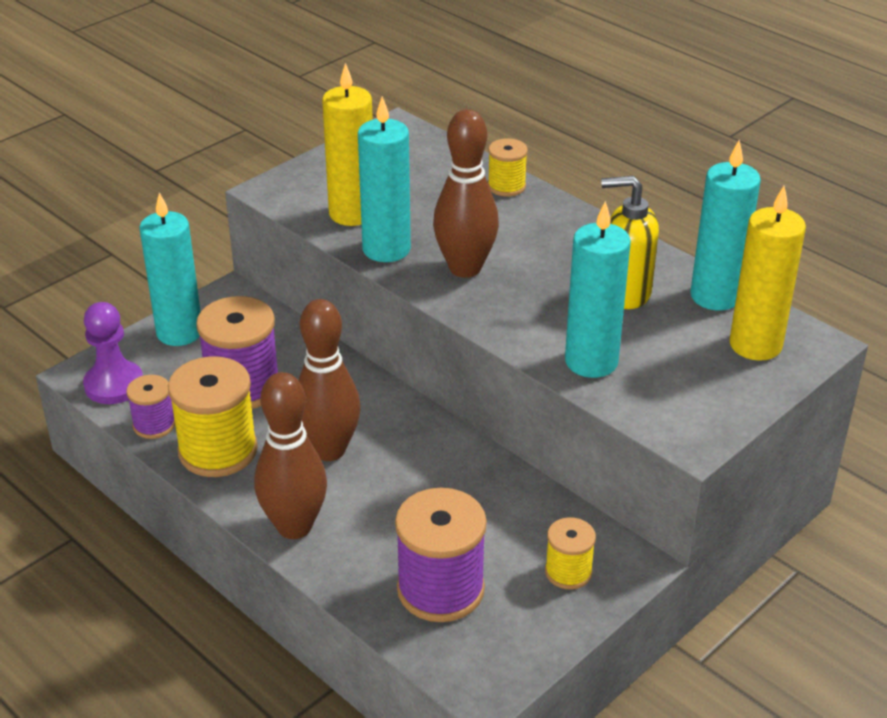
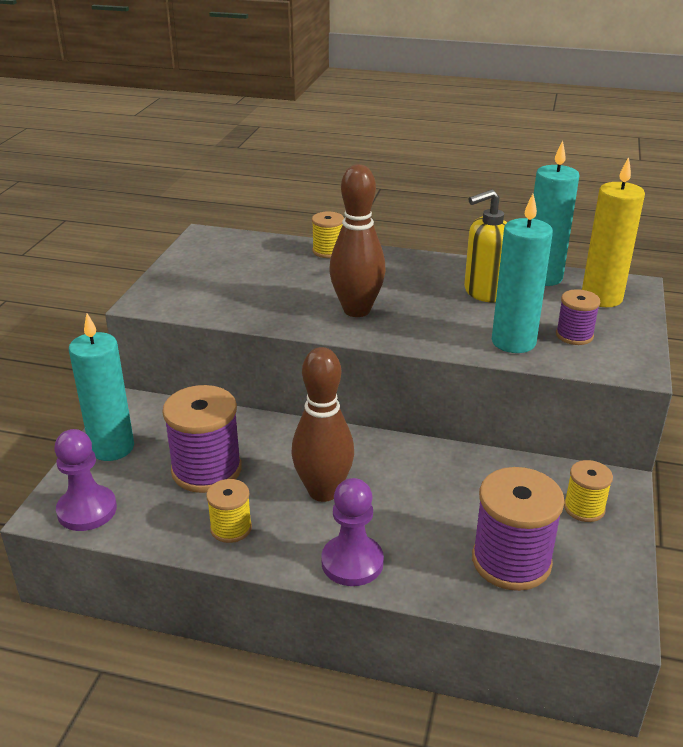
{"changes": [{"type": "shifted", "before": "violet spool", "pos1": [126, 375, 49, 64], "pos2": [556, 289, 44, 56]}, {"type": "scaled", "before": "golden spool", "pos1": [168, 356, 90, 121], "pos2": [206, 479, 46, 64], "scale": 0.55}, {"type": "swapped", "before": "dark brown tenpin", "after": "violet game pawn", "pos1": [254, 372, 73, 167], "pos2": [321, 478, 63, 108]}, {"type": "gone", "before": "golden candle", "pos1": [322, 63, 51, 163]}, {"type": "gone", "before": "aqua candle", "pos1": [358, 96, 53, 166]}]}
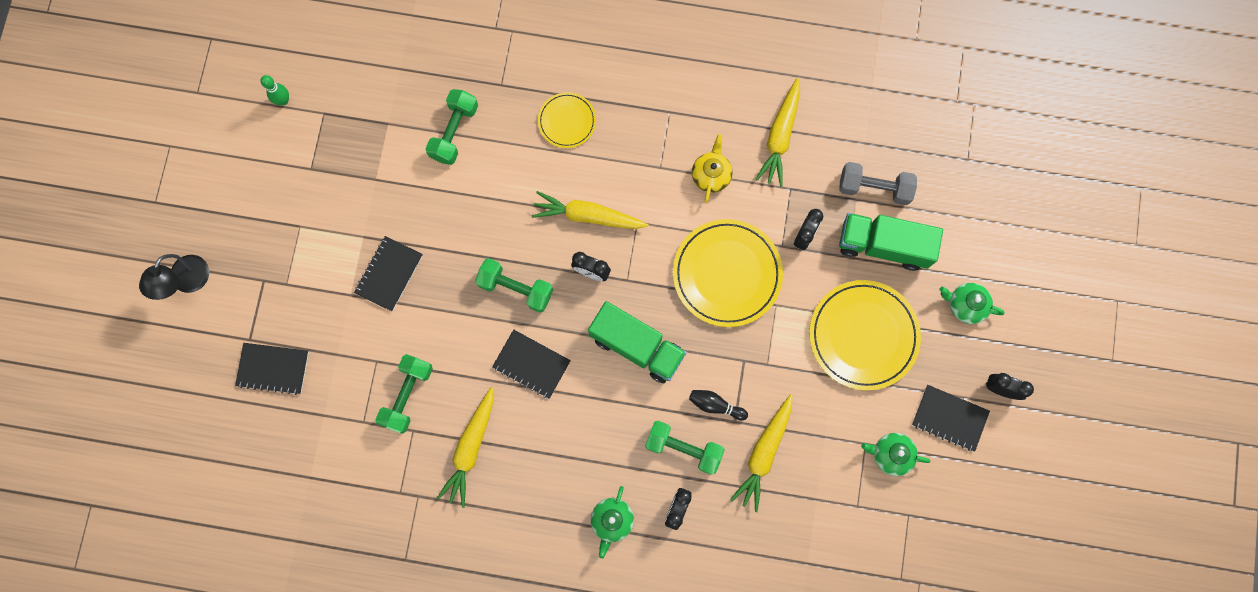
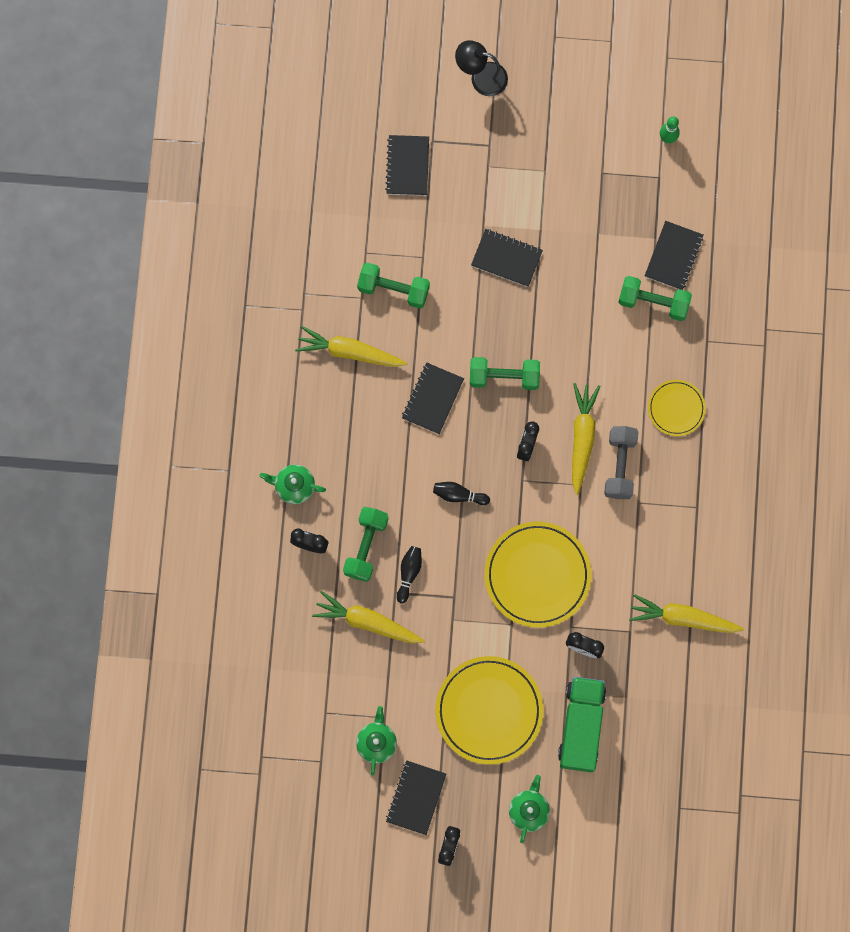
{"changes": [{"type": "rotated", "before": "emerald dumbbell", "pos1": [475, 258, 78, 55], "pos2": [470, 357, 70, 33], "turn": 75}, {"type": "swapped", "before": "emerald toy truck", "after": "black tenpin", "pos1": [588, 301, 99, 82], "pos2": [433, 482, 57, 23]}, {"type": "gone", "before": "golden tea pot", "pos1": [692, 134, 41, 69]}, {"type": "shifted", "before": "grey dumbbell", "pos1": [839, 162, 78, 43], "pos2": [604, 426, 34, 73]}, {"type": "new", "after": "black notepad", "pos2": [645, 221, 58, 69]}]}
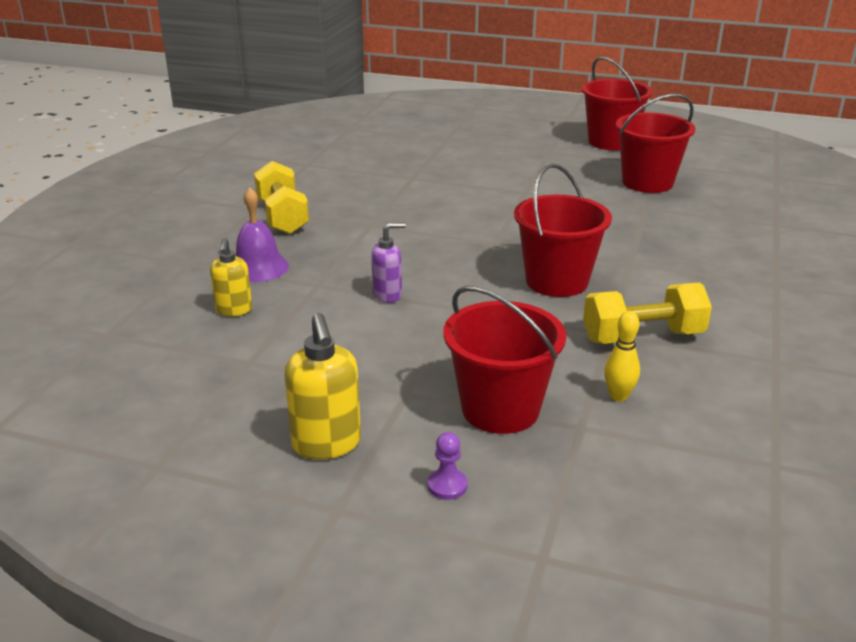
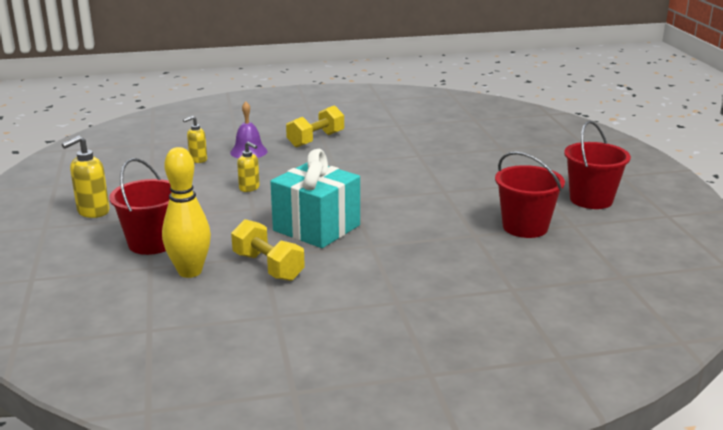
{"changes": [{"type": "repainted", "before": "violet pump bottle", "after": "golden pump bottle", "pos1": [371, 222, 35, 81], "pos2": [237, 142, 23, 50]}, {"type": "gone", "before": "violet game pawn", "pos1": [428, 432, 40, 68]}, {"type": "swapped", "before": "red sand bucket", "after": "aqua gift", "pos1": [514, 163, 98, 134], "pos2": [270, 149, 90, 99]}, {"type": "scaled", "before": "golden tenpin", "pos1": [604, 311, 36, 90], "pos2": [162, 147, 49, 131], "scale": 2.1}]}
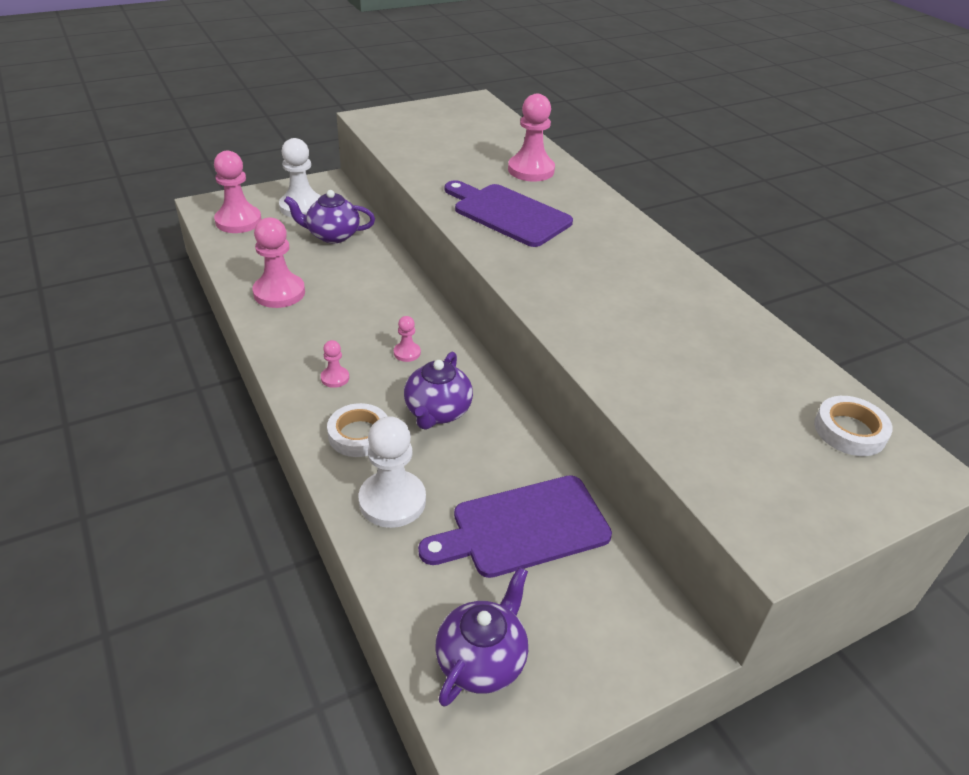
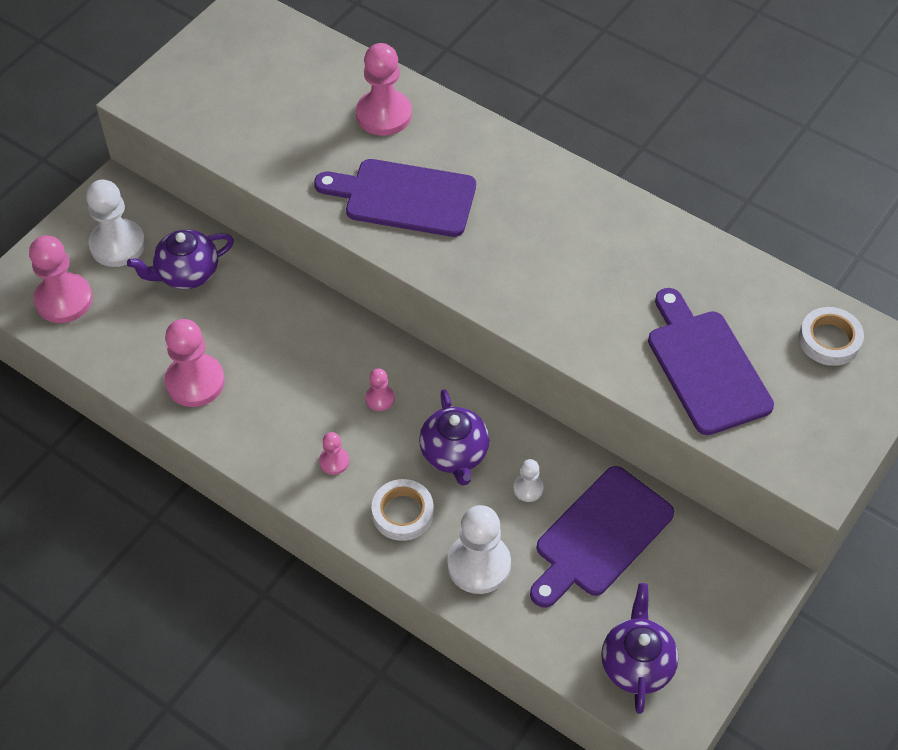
{"changes": [{"type": "new", "after": "snow-white game pawn", "pos2": [513, 459, 31, 43]}, {"type": "new", "after": "violet bread board", "pos2": [648, 288, 126, 147]}]}
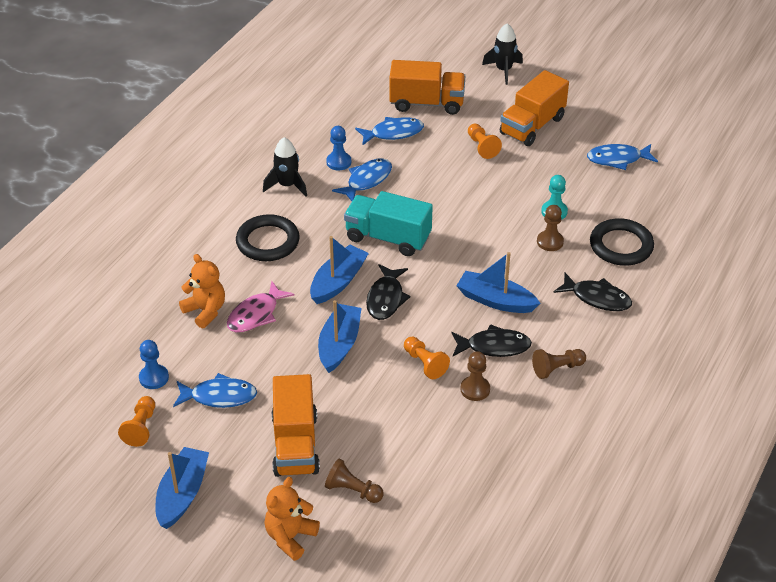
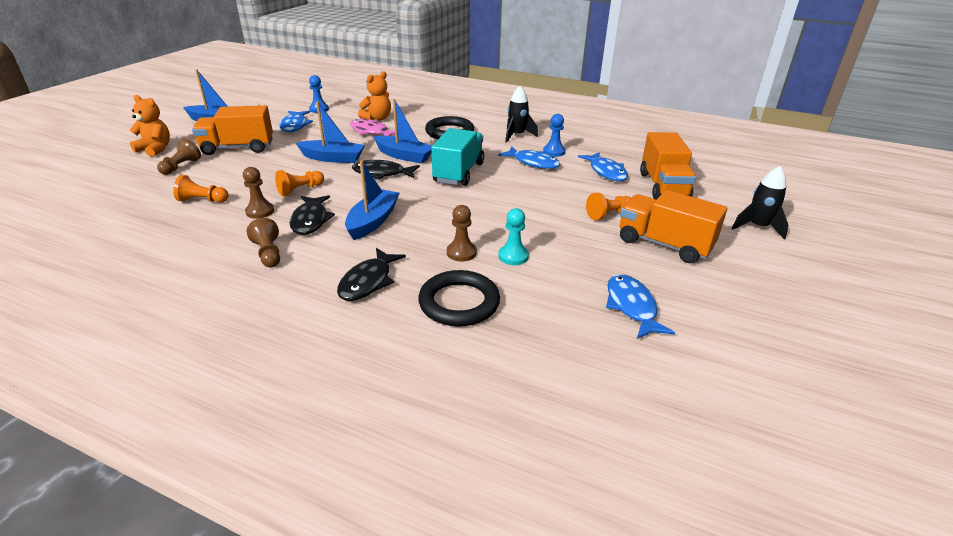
{"changes": [{"type": "shifted", "before": "orange game pawn", "pos1": [118, 396, 37, 51], "pos2": [173, 175, 56, 28]}]}
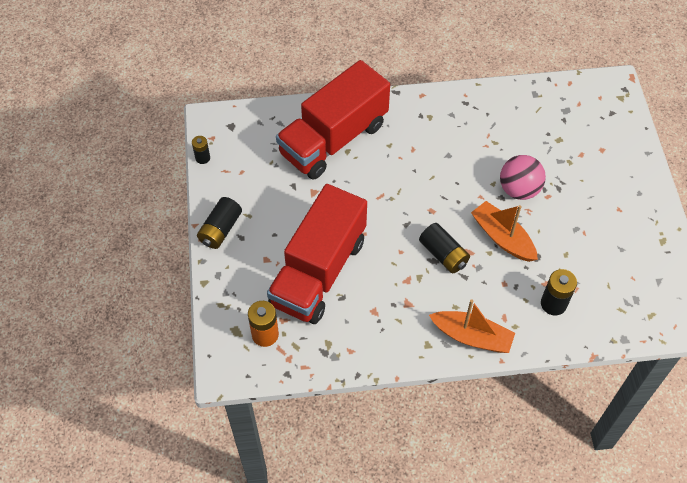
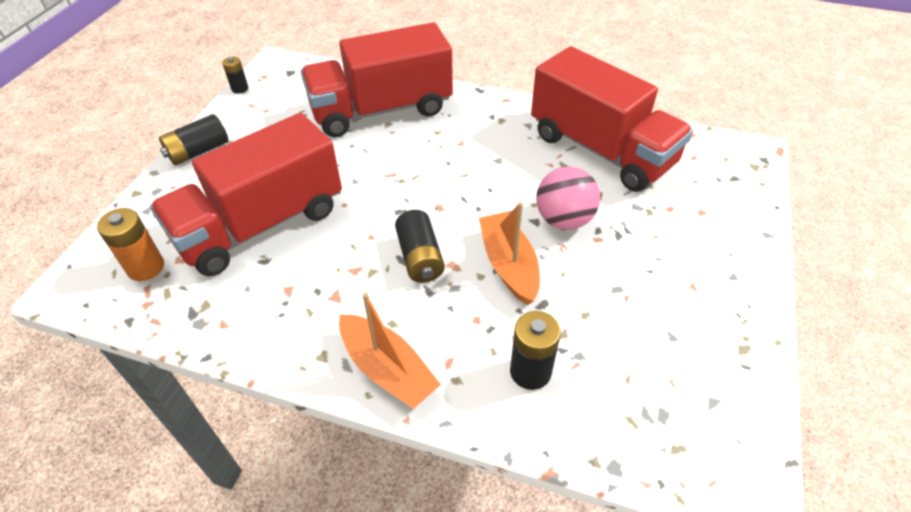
{"changes": [{"type": "new", "after": "red toy truck", "pos2": [531, 46, 162, 146]}]}
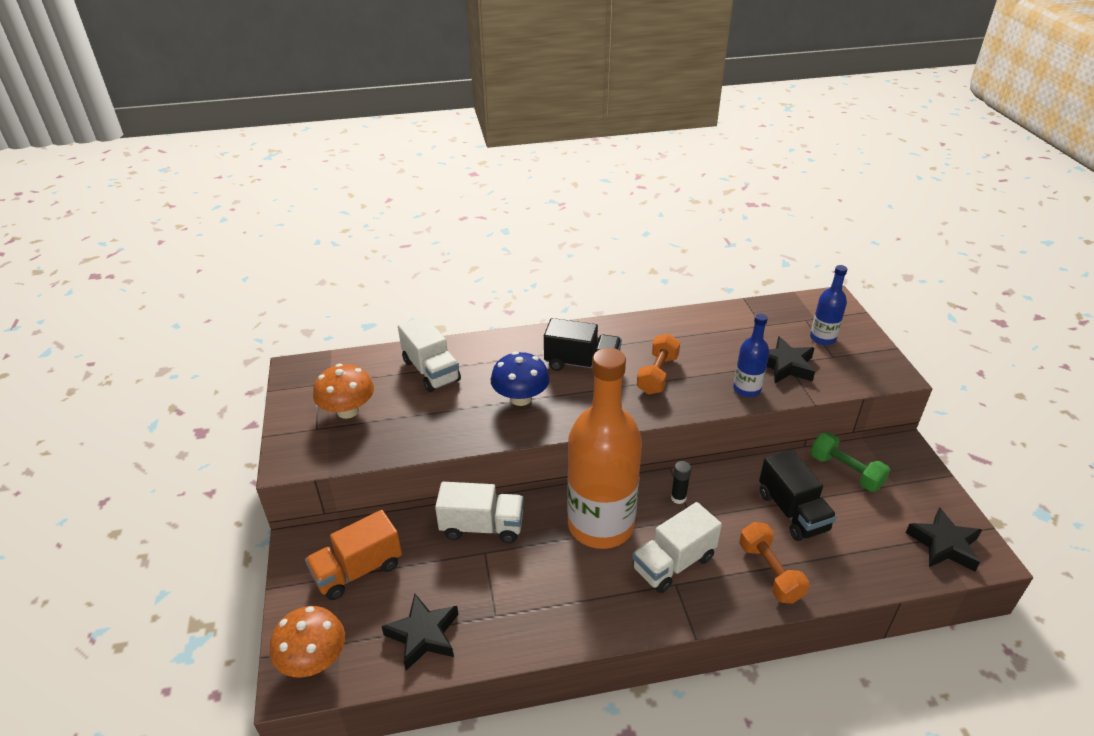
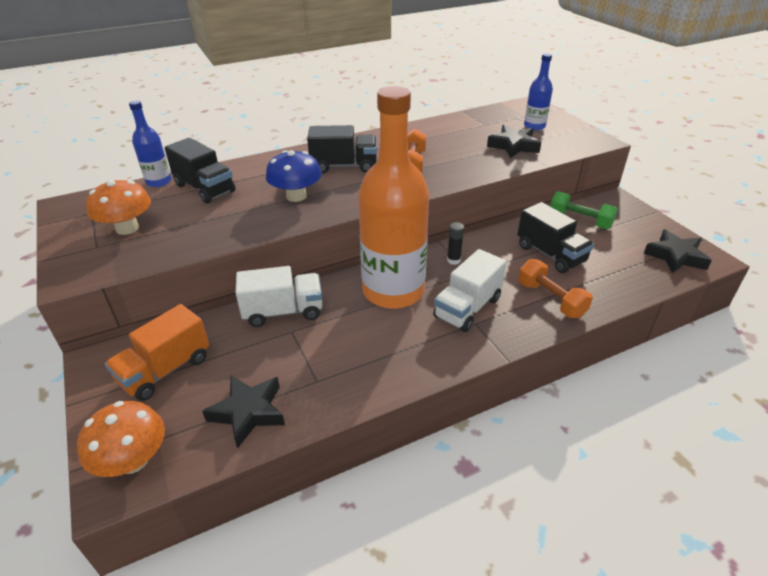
{"changes": [{"type": "repainted", "before": "snow-white toy truck", "after": "black toy truck", "pos1": [398, 315, 63, 77], "pos2": [164, 138, 72, 65]}, {"type": "shifted", "before": "royal blue bottle", "pos1": [733, 313, 36, 84], "pos2": [129, 100, 42, 87]}]}
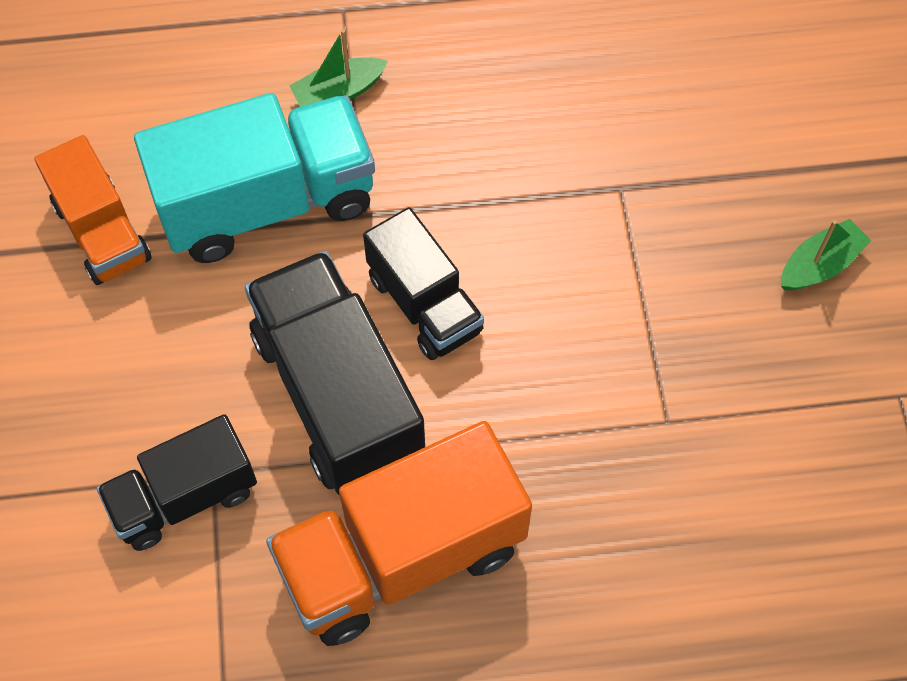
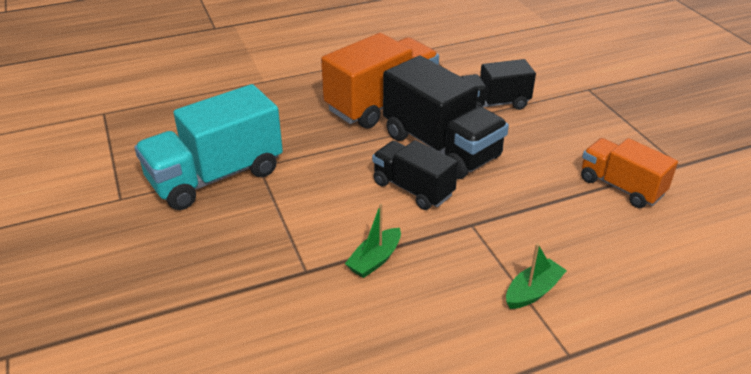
{"changes": [{"type": "rotated", "before": "black toy truck", "pos1": [97, 414, 160, 137], "pos2": [461, 59, 75, 51], "turn": -150}, {"type": "shifted", "before": "aqua toy truck", "pos1": [134, 93, 241, 170], "pos2": [134, 84, 149, 126]}, {"type": "shifted", "before": "emerald boat", "pos1": [781, 219, 91, 71], "pos2": [345, 204, 56, 74]}]}
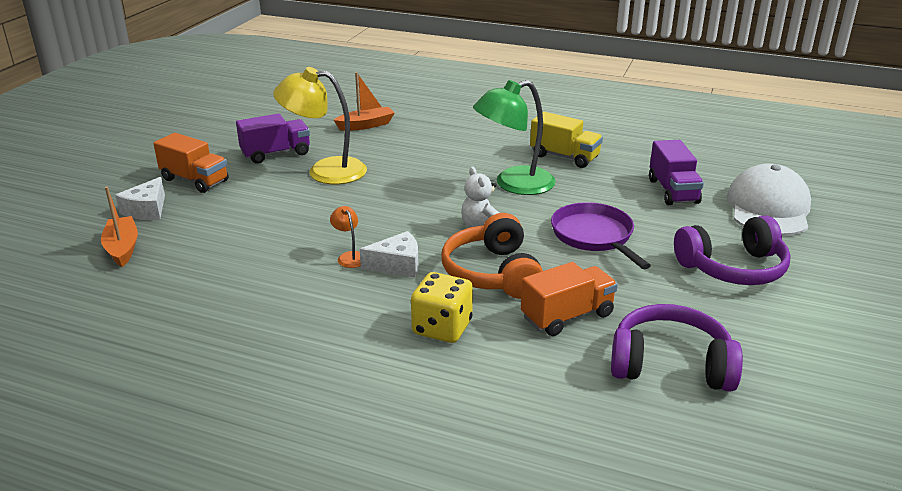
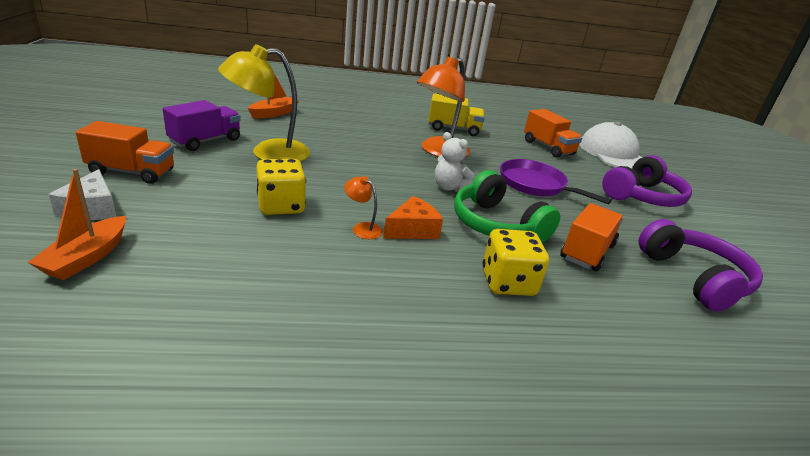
{"changes": [{"type": "rotated", "before": "orange boat", "pos1": [101, 187, 37, 80], "pos2": [27, 169, 99, 111], "turn": -120}, {"type": "repainted", "before": "snow-white cheese wedge", "after": "orange cheese wedge", "pos1": [360, 231, 58, 47], "pos2": [383, 196, 60, 43]}, {"type": "repainted", "before": "orange headset", "after": "emerald headset", "pos1": [441, 213, 102, 86], "pos2": [454, 170, 106, 73]}, {"type": "repainted", "before": "emerald reading lamp", "after": "orange reading lamp", "pos1": [473, 80, 82, 115], "pos2": [417, 57, 53, 100]}, {"type": "rotated", "before": "violet headset", "pos1": [611, 304, 132, 88], "pos2": [638, 219, 125, 92], "turn": 90}, {"type": "repainted", "before": "violet toy truck", "after": "orange toy truck", "pos1": [649, 140, 55, 65], "pos2": [524, 109, 58, 49]}, {"type": "new", "after": "golden dice", "pos2": [256, 159, 50, 56]}]}
